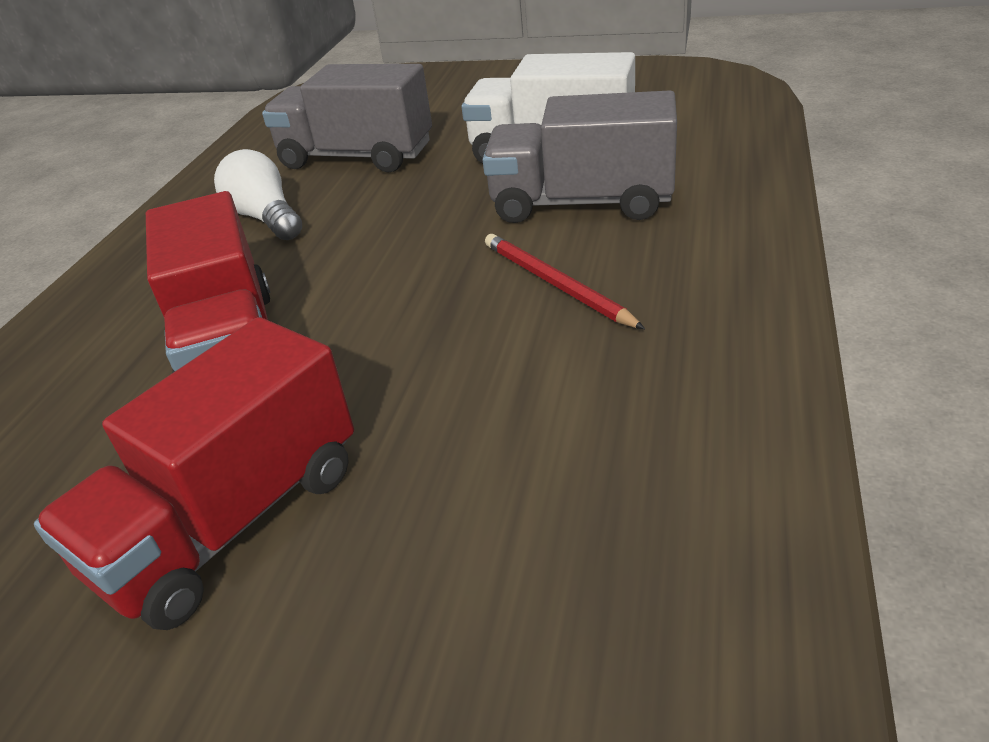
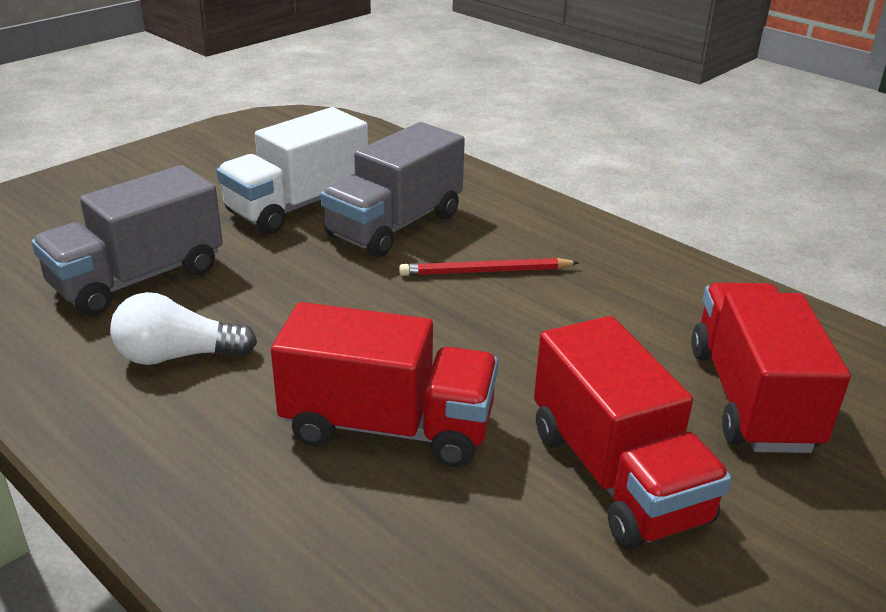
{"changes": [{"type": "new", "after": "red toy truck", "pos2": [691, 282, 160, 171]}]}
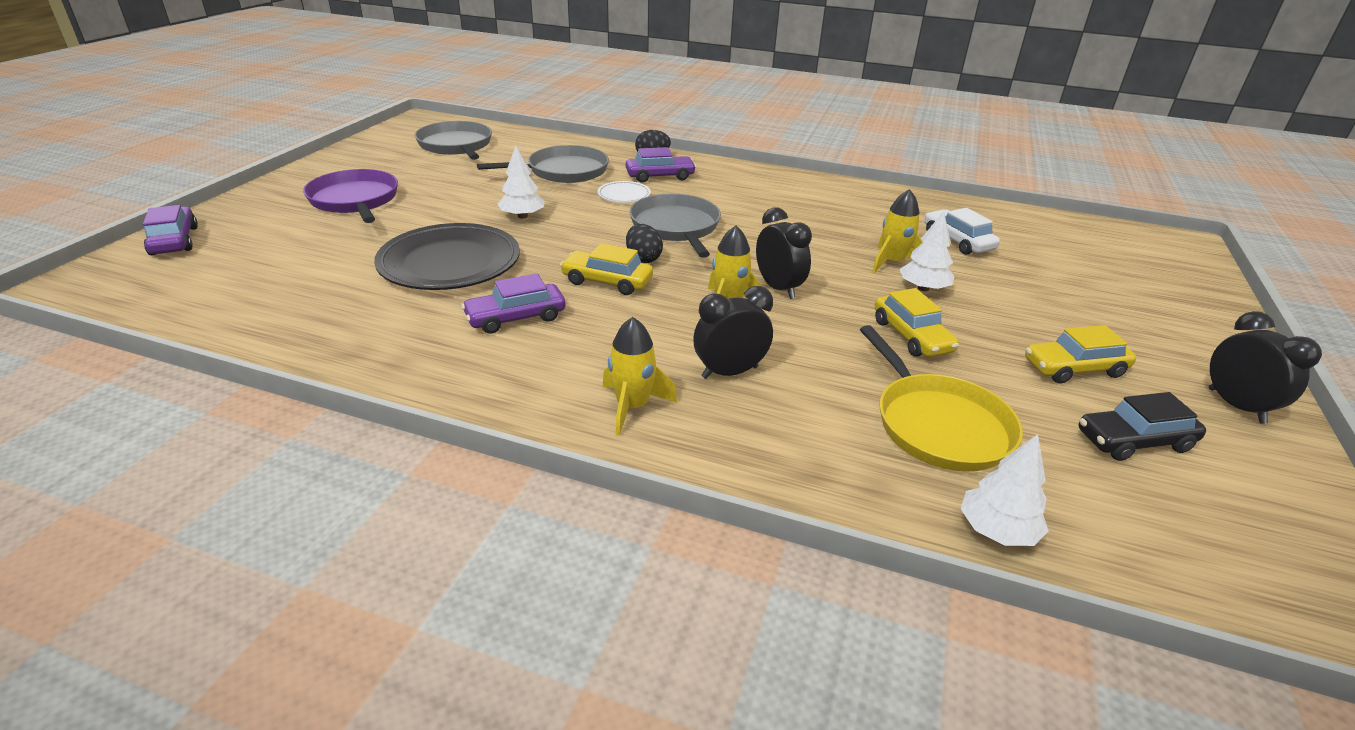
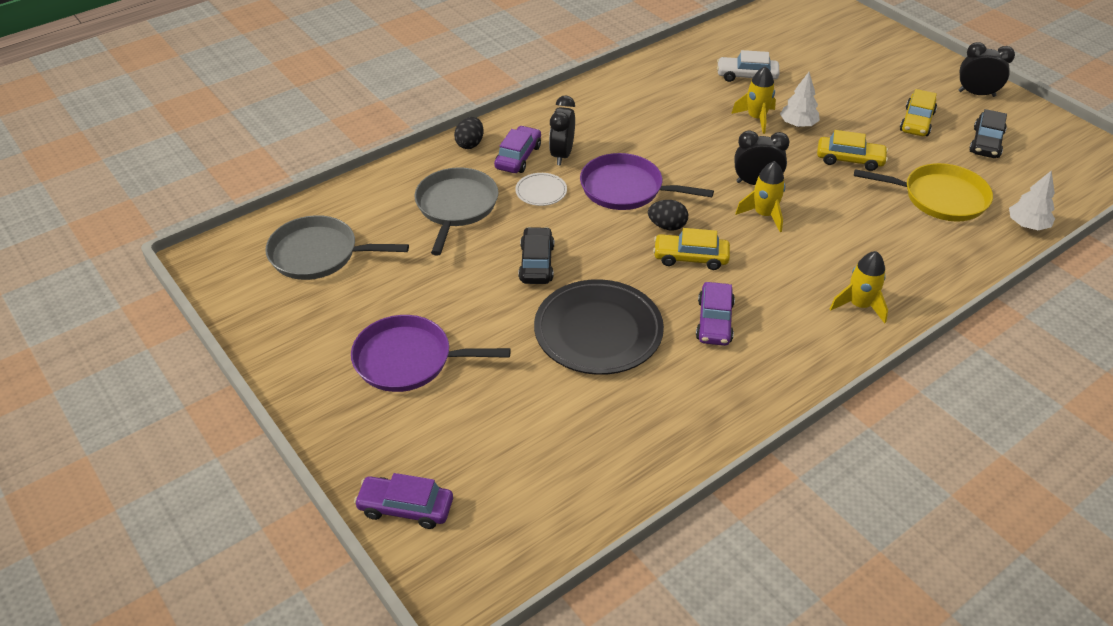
{"changes": [{"type": "swapped", "before": "snow-white toy tree", "after": "black automobile", "pos1": [497, 145, 48, 74], "pos2": [518, 227, 36, 57]}, {"type": "rotated", "before": "golden automobile", "pos1": [560, 243, 93, 52], "pos2": [653, 228, 77, 42], "turn": 45}, {"type": "repainted", "before": "grey pan", "after": "violet pan", "pos1": [629, 194, 92, 64], "pos2": [580, 153, 134, 57]}, {"type": "shifted", "before": "black clock", "pos1": [693, 286, 80, 93], "pos2": [549, 96, 26, 69]}]}
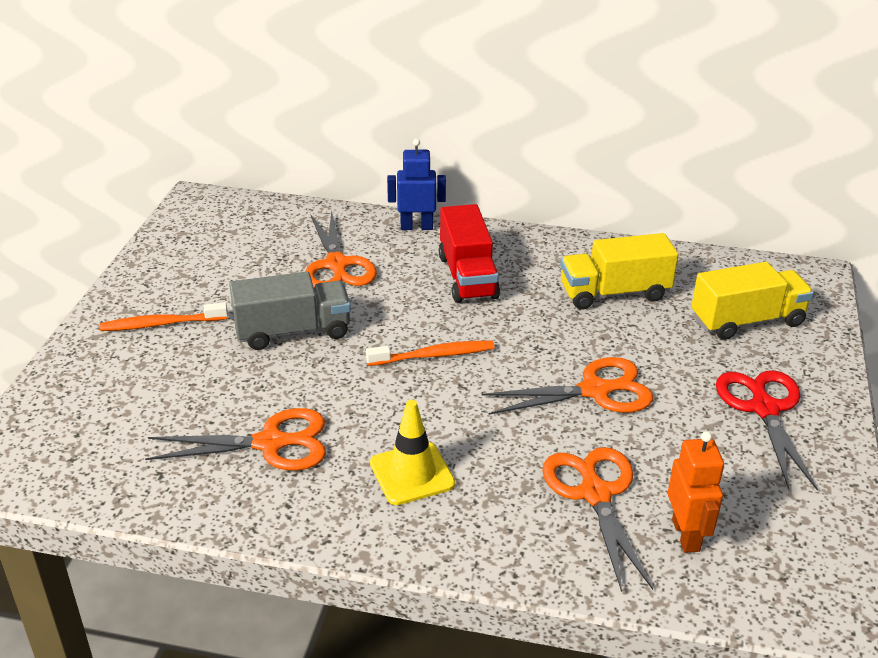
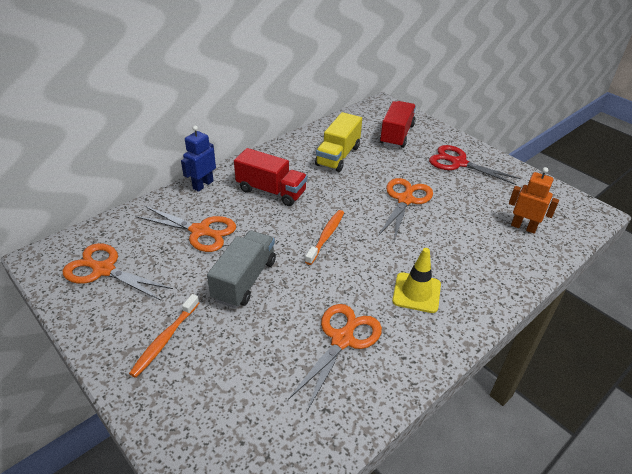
{"changes": [{"type": "shifted", "before": "orange scissors", "pos1": [542, 447, 111, 145], "pos2": [63, 243, 110, 58]}, {"type": "repainted", "before": "golden toy truck", "after": "red toy truck", "pos1": [691, 262, 123, 78], "pos2": [380, 101, 36, 47]}]}
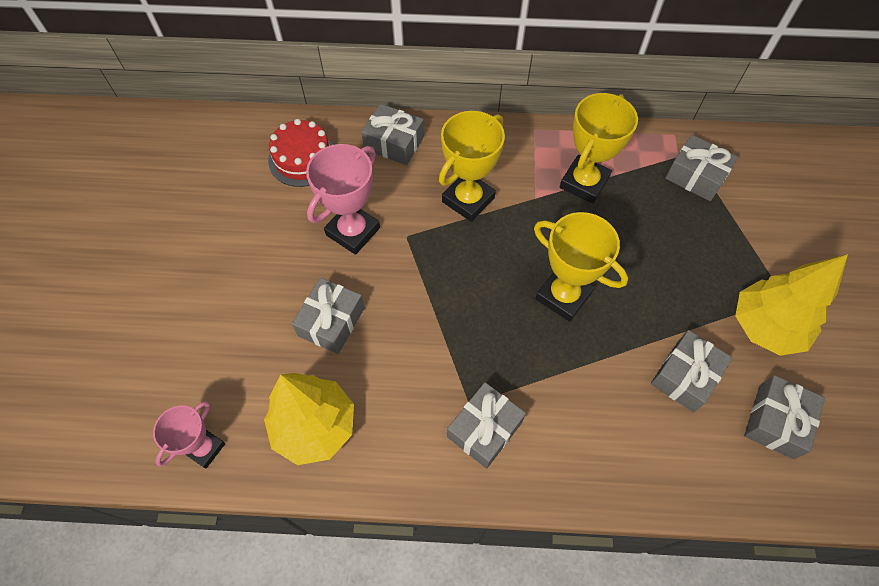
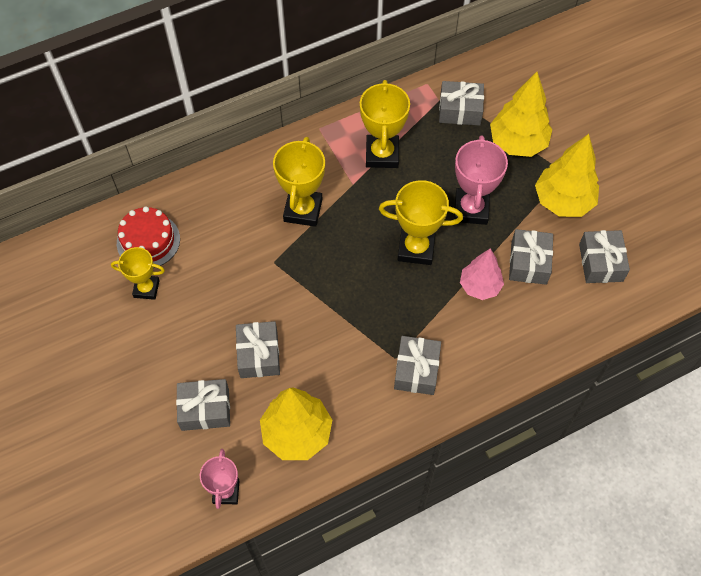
{"changes": [{"type": "shifted", "before": "rosy award cup", "pos1": [306, 144, 74, 111], "pos2": [454, 135, 54, 90]}, {"type": "shifted", "before": "grey gift", "pos1": [361, 104, 63, 61], "pos2": [176, 379, 54, 52]}, {"type": "new", "after": "golden award cup", "pos2": [111, 247, 54, 53]}, {"type": "new", "after": "rosy toy tree", "pos2": [460, 248, 44, 52]}, {"type": "new", "after": "golden toy tree", "pos2": [490, 72, 62, 85]}]}
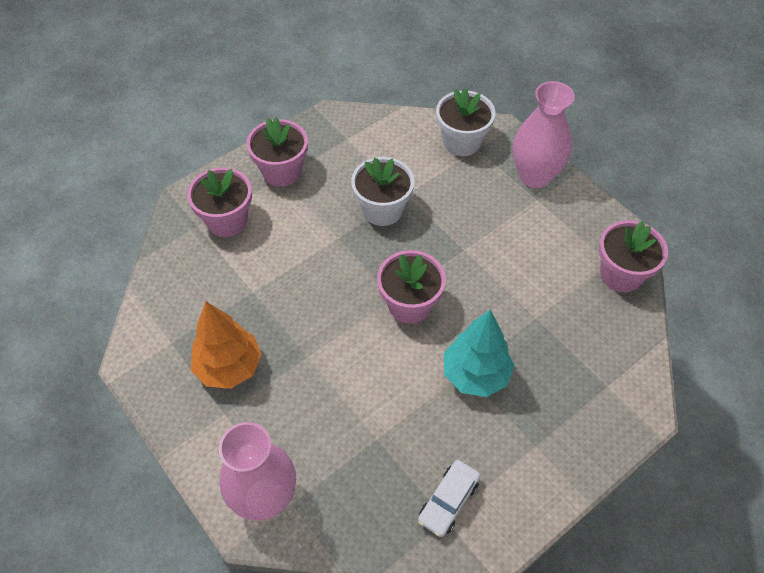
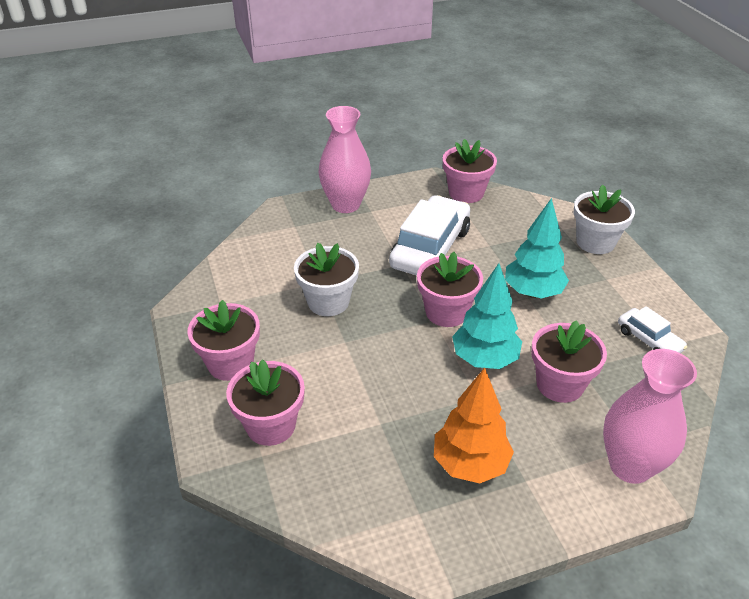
{"changes": [{"type": "shifted", "before": "snow-white flower pot", "pos1": [436, 88, 60, 68], "pos2": [574, 185, 61, 69]}, {"type": "new", "after": "snow-white automobile", "pos2": [389, 195, 81, 81]}, {"type": "new", "after": "aqua toy tree", "pos2": [452, 263, 70, 106]}, {"type": "new", "after": "rosy flower pot", "pos2": [531, 320, 76, 83]}]}
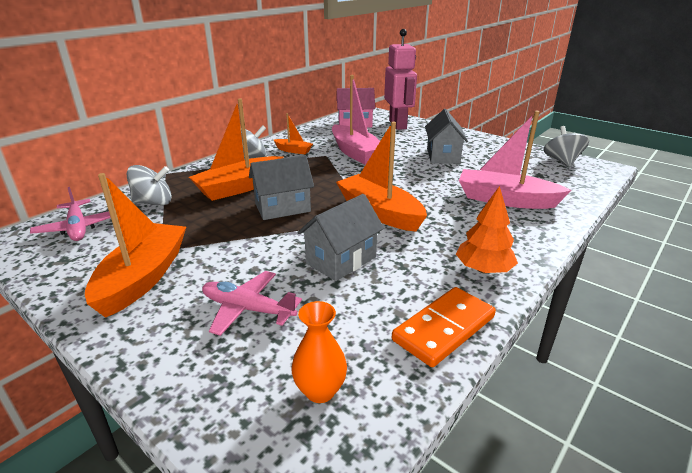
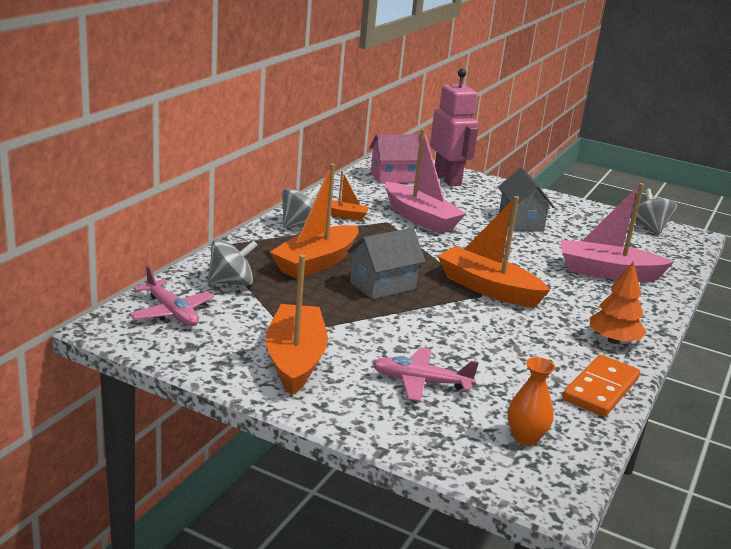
{"changes": [{"type": "gone", "before": "grey cottage", "pos1": [297, 194, 87, 87]}]}
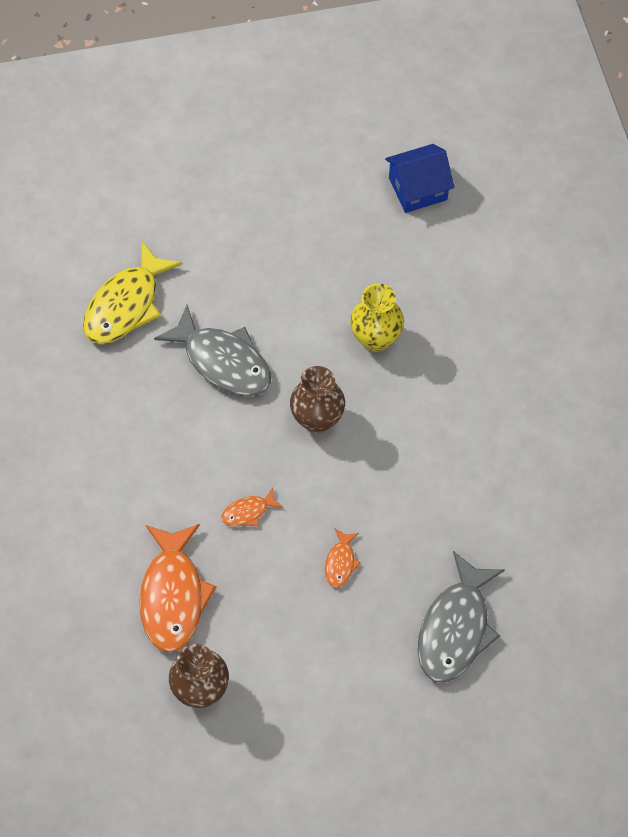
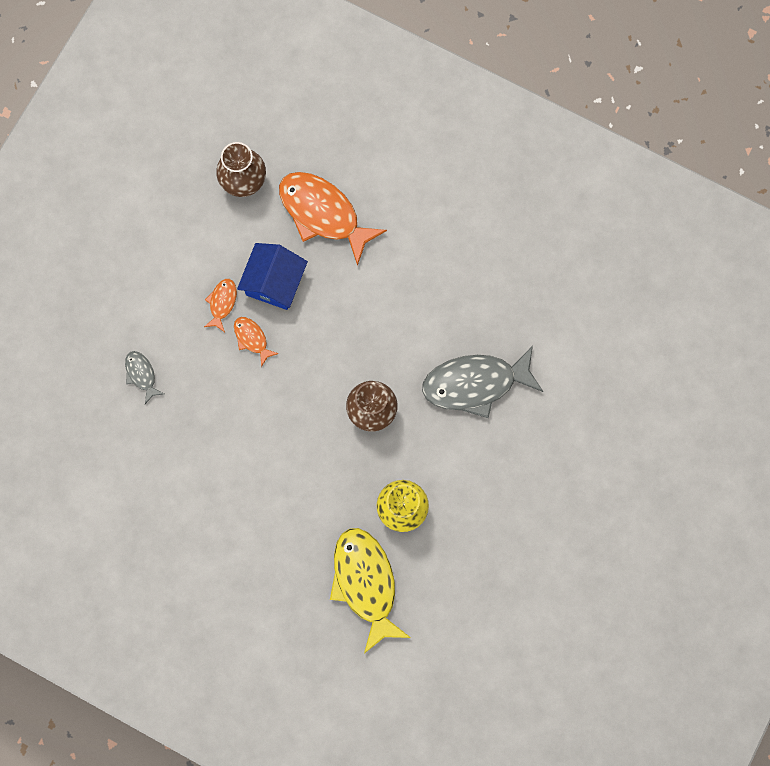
{"changes": [{"type": "shifted", "before": "golden fish figure", "pos1": [83, 241, 100, 103], "pos2": [330, 528, 81, 126]}, {"type": "shifted", "before": "orange fish figure", "pos1": [221, 487, 62, 39], "pos2": [204, 279, 33, 53]}, {"type": "shifted", "before": "royal blue cottage", "pos1": [385, 144, 70, 69], "pos2": [237, 243, 71, 67]}, {"type": "scaled", "before": "grey fish figure", "pos1": [418, 551, 87, 132], "pos2": [125, 351, 39, 53], "scale": 0.46}]}
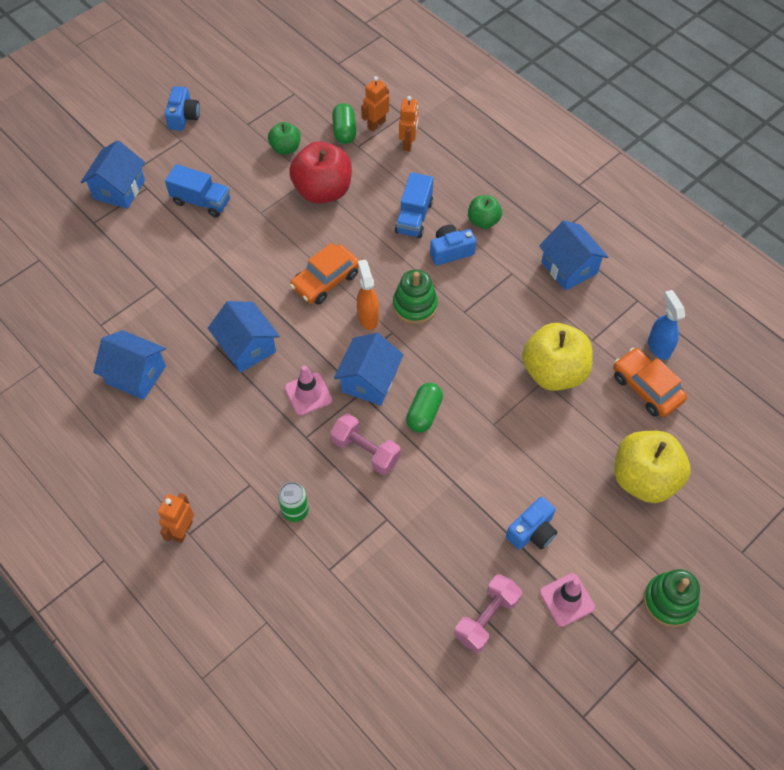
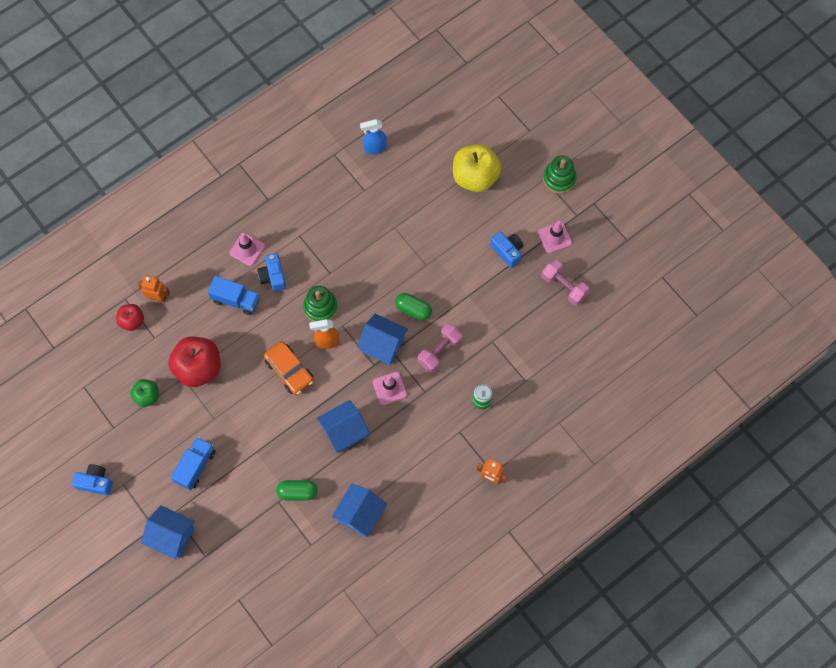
{"changes": [{"type": "shifted", "before": "emerald pill shape", "pos1": [332, 103, 24, 41], "pos2": [276, 480, 41, 21]}, {"type": "swapped", "before": "orange toy robot", "after": "red apple", "pos1": [361, 76, 28, 56], "pos2": [116, 304, 28, 27]}, {"type": "swapped", "before": "emerald apple", "after": "rosy traffic cone", "pos1": [468, 195, 34, 34], "pos2": [230, 233, 35, 33]}, {"type": "gone", "before": "golden apple", "pos1": [522, 323, 71, 68]}, {"type": "gone", "before": "royal blue cottage", "pos1": [539, 220, 69, 71]}, {"type": "gone", "before": "orange automobile", "pos1": [613, 348, 74, 69]}]}
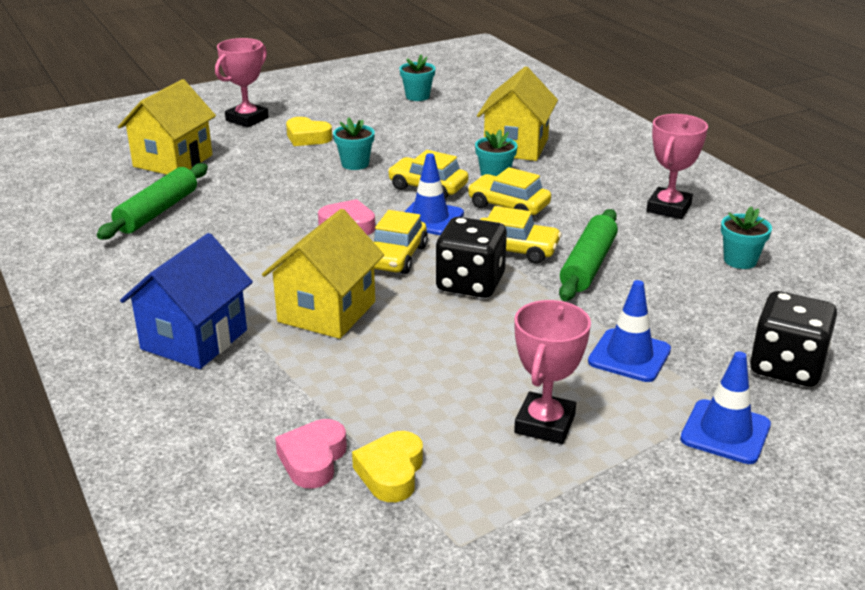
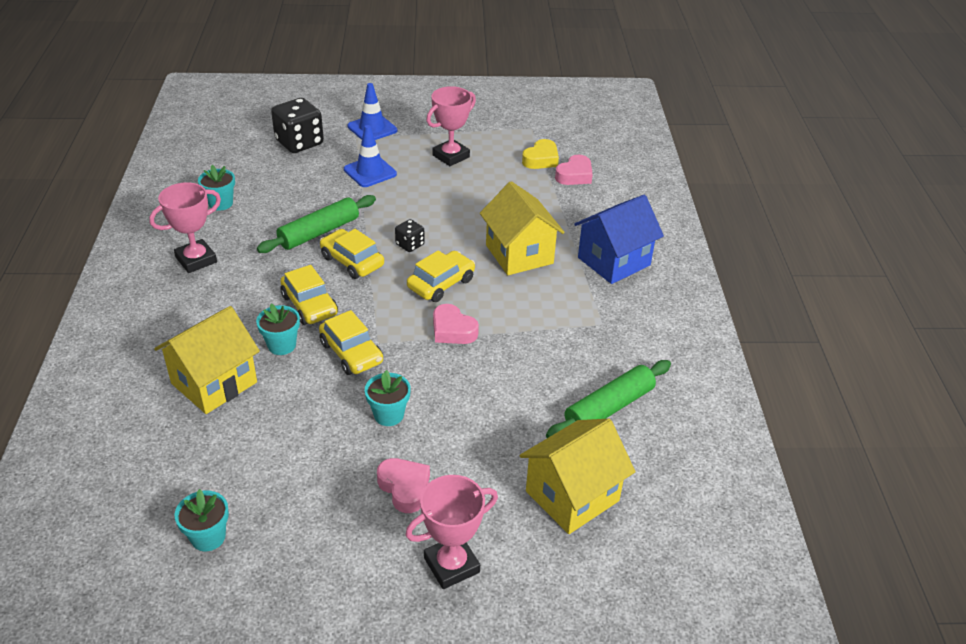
{"changes": [{"type": "rotated", "before": "golden cottage", "pos1": [262, 209, 122, 130], "pos2": [480, 181, 85, 94], "turn": -75}, {"type": "repainted", "before": "golden heart", "after": "rosy heart", "pos1": [286, 117, 46, 29], "pos2": [377, 458, 53, 55]}, {"type": "gone", "before": "royal blue traffic cone", "pos1": [404, 153, 60, 82]}, {"type": "scaled", "before": "black dice", "pos1": [436, 217, 71, 81], "pos2": [395, 219, 30, 33], "scale": 0.51}]}
